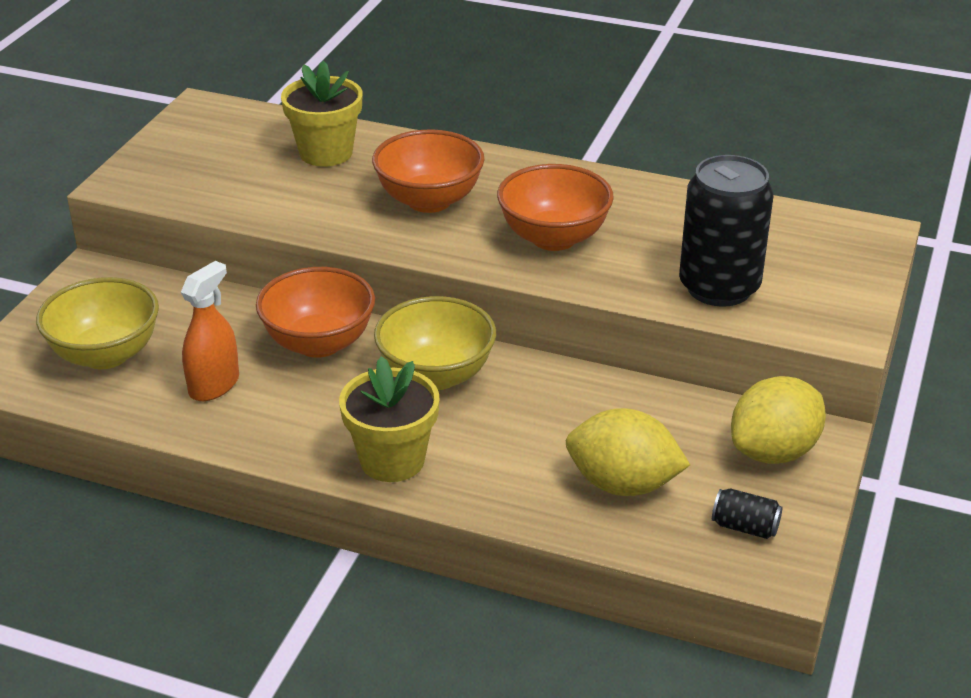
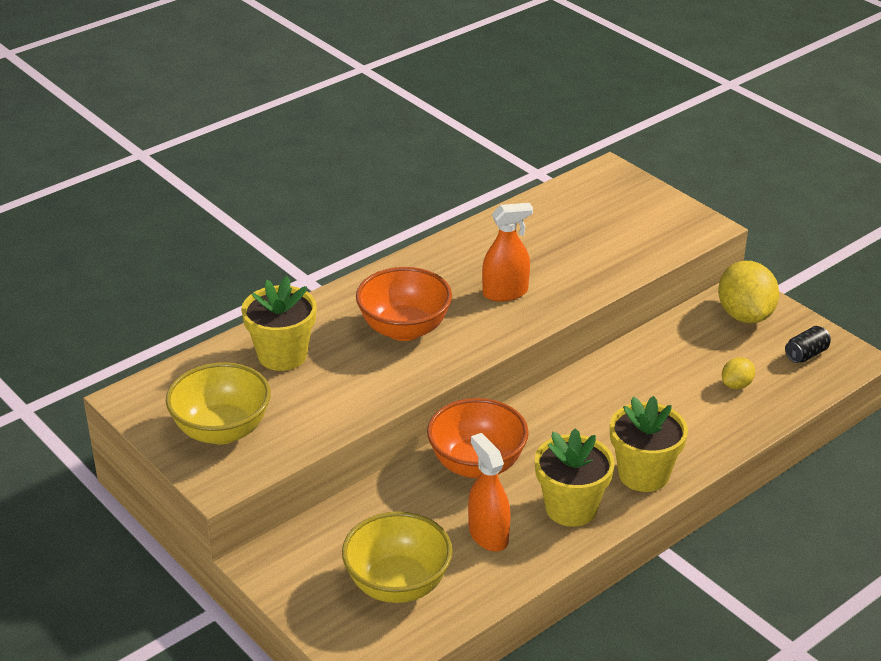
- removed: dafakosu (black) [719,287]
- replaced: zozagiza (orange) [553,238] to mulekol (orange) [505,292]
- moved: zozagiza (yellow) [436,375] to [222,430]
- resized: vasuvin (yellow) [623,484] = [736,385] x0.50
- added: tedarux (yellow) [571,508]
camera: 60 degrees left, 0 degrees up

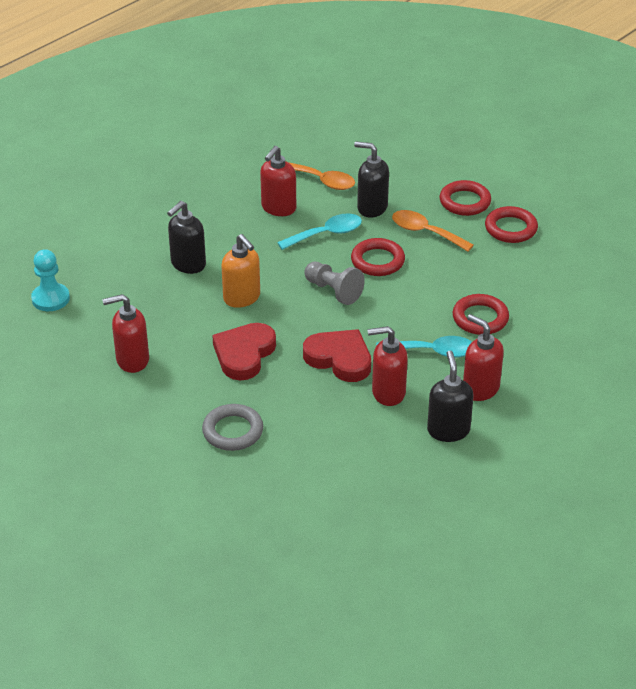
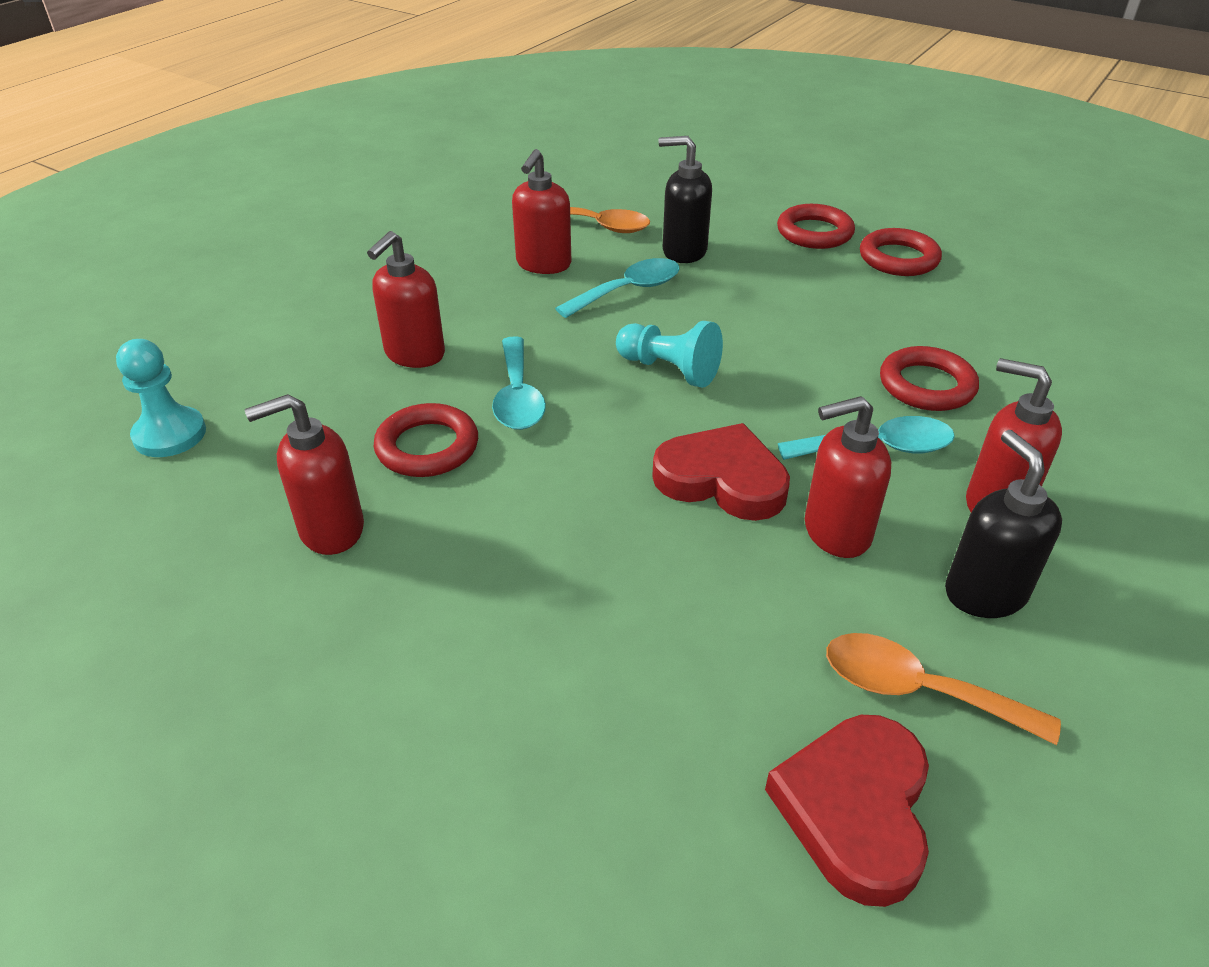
- recoloured: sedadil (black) [188,264] to sedadil (red) [414,354]
- moved: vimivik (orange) [425,232] to [917,690]
- replaced: sedadil (orange) [242,298] to vimivik (turquoise) [518,396]
- moved: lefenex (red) [377,261] to [427,447]
- recoloured: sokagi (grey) [333,291] to sokagi (turquoise) [669,370]
- moved: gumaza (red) [244,354] to [855,810]
- removed: lefenex (grey) [233,431]
camera: 10 degrees left, 0 degrees up

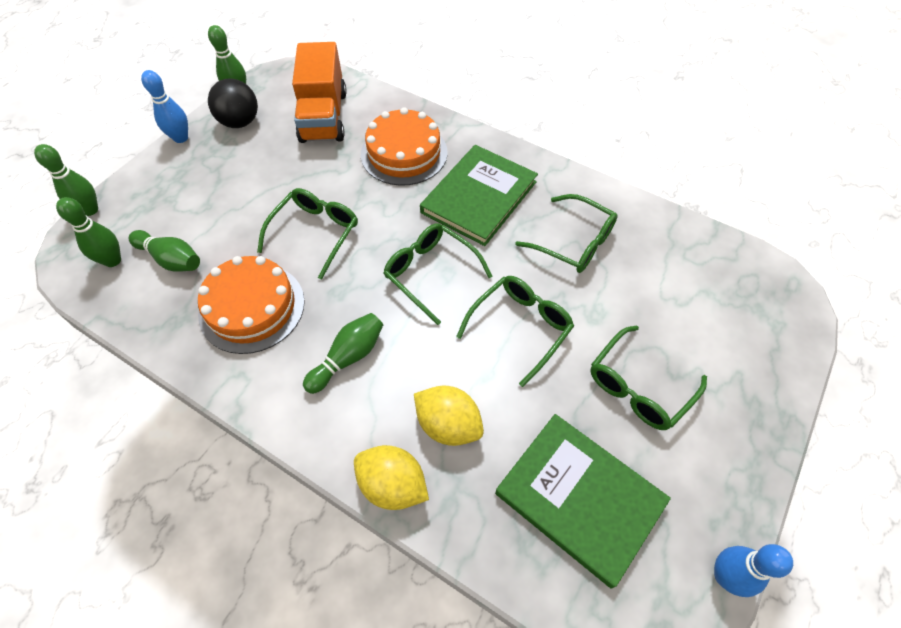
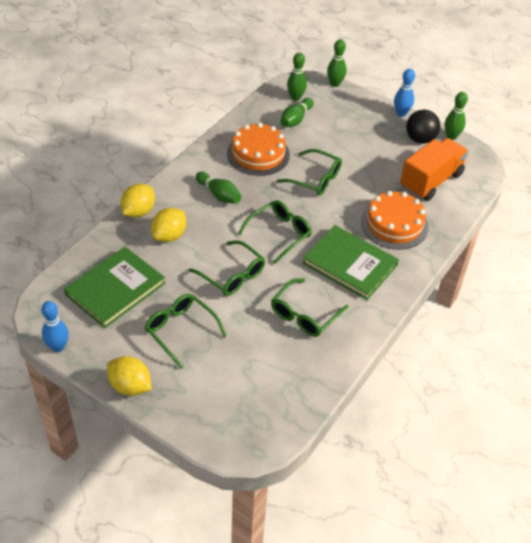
- turned: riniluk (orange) [323,117] = [431,181] 135 degrees clockwise
- added: vasuvin (yellow) [130,386]
camera: 90 degrees right, 10 degrees down

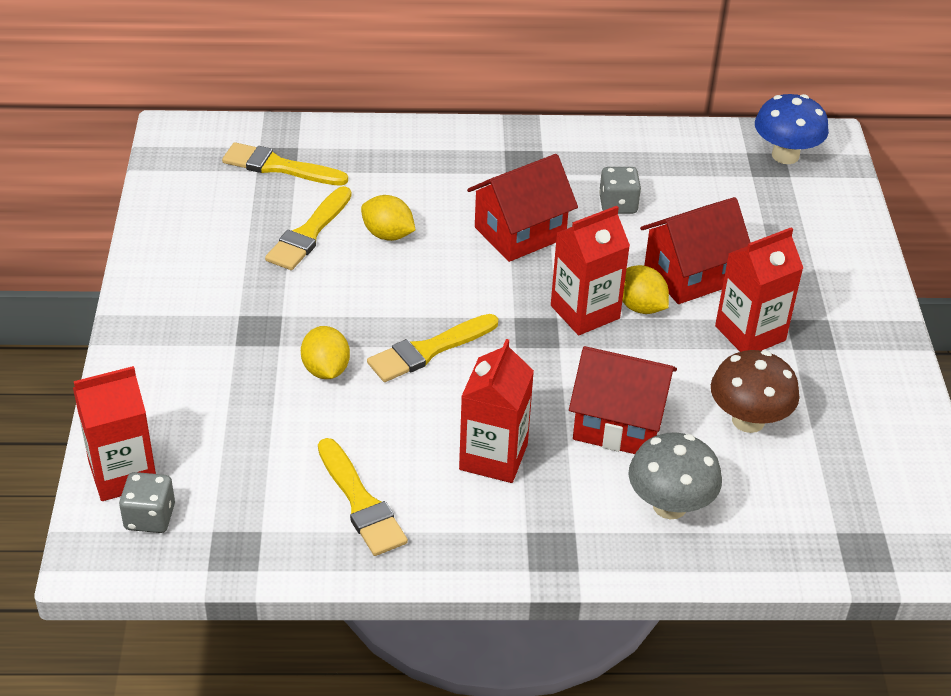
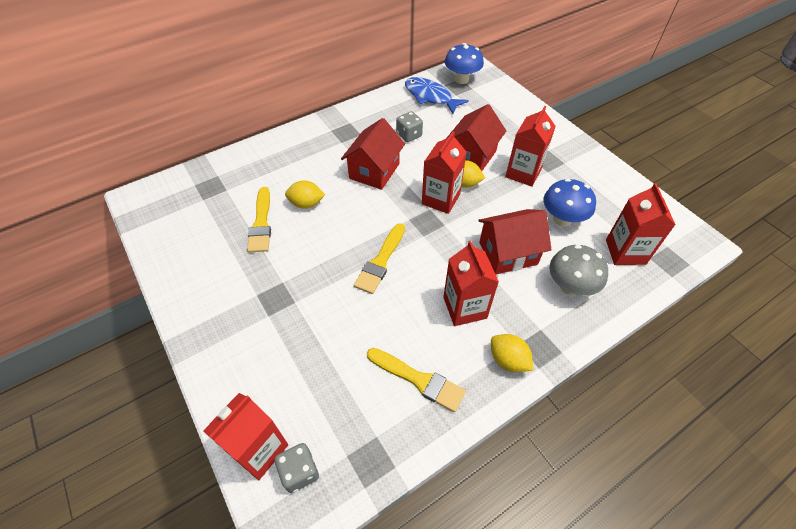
- removed: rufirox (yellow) [279,167]
- moved: vasuvin (yellow) [326,370] to [508,360]
- recoloured: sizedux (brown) [748,420] to sizedux (blue) [562,219]
- added: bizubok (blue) [430,97]
- added: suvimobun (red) [625,252]
camera: 30 degrees left, 10 degrees up

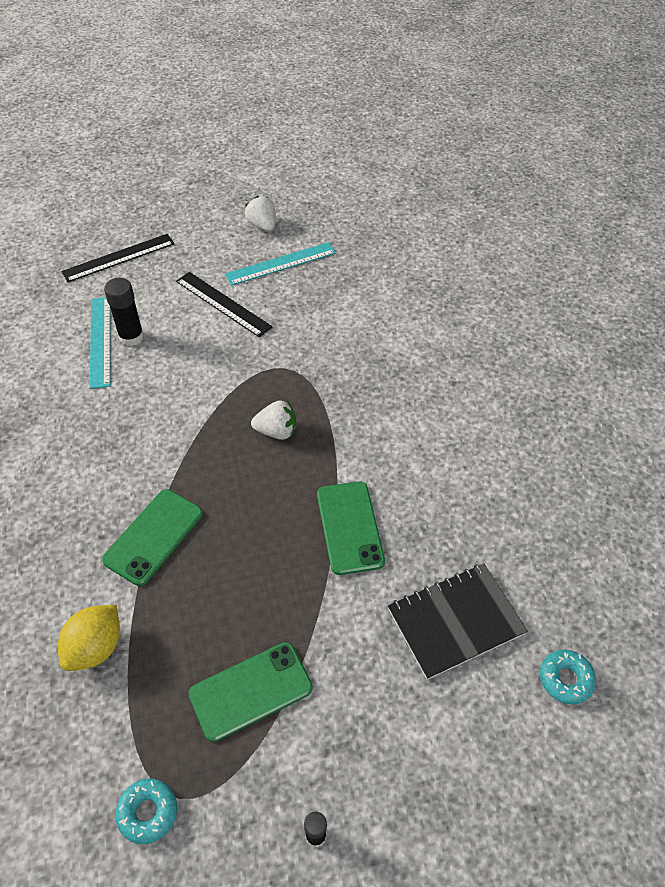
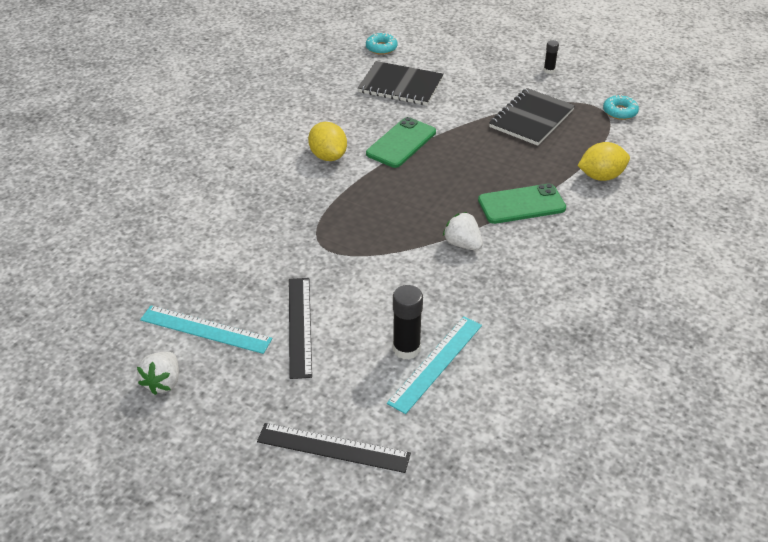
- moved: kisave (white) [276,431] to [462,244]
- replaced: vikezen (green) [251,691] to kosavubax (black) [531,119]
- added: vasuvin (yellow) [328,156]
camera: 135 degrees left, 10 degrees down

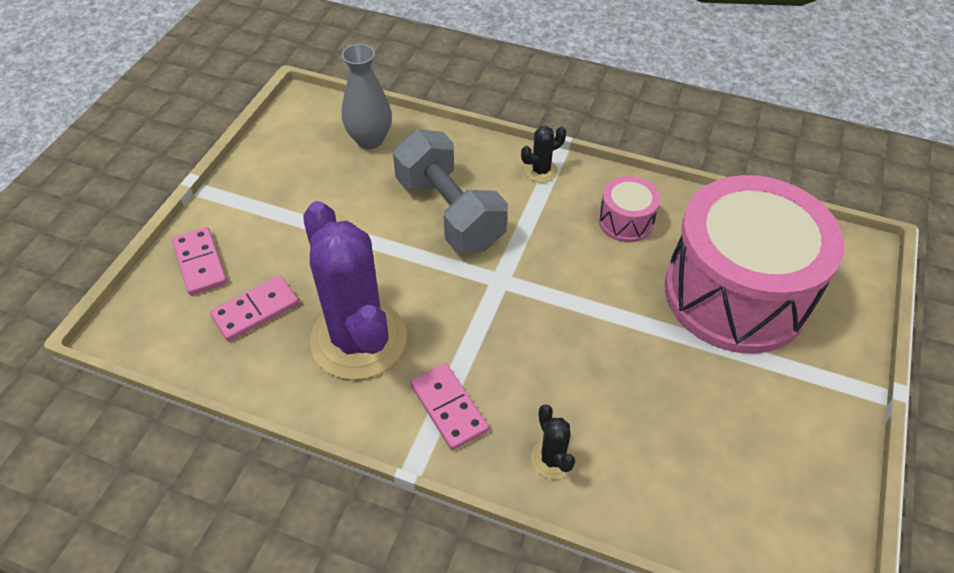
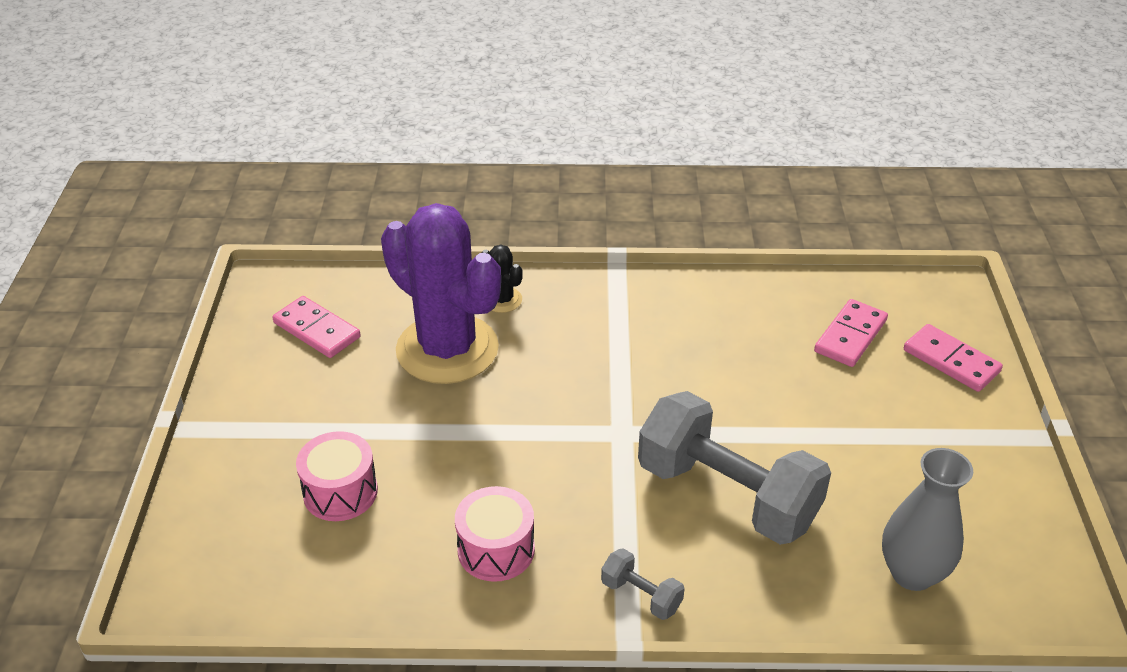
- replaced: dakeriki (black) [541,171] to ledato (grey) [641,595]
- resized: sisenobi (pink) [736,293] = [340,492] x0.41
- moved: dakeriki (purple) [358,339] to [447,349]
- moved: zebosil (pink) [448,408] to [317,330]
camera: 160 degrees right, 10 degrees down

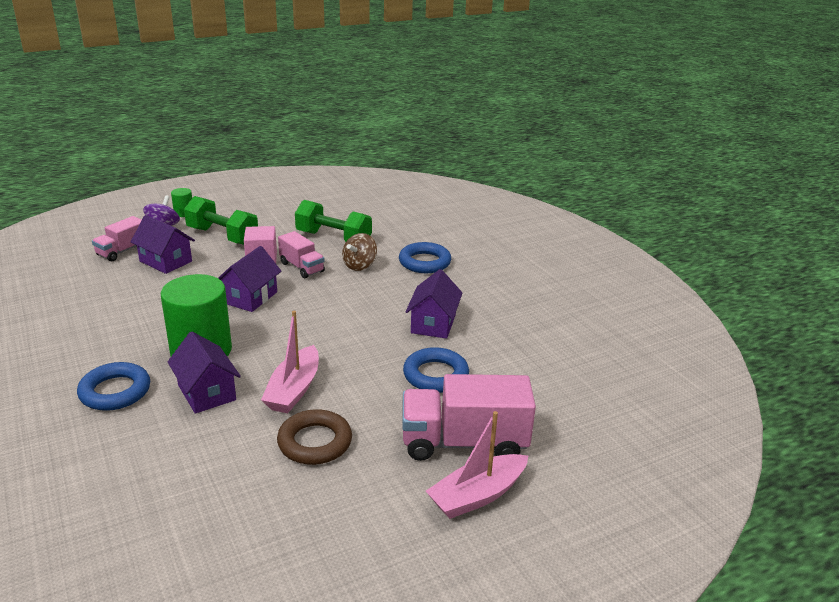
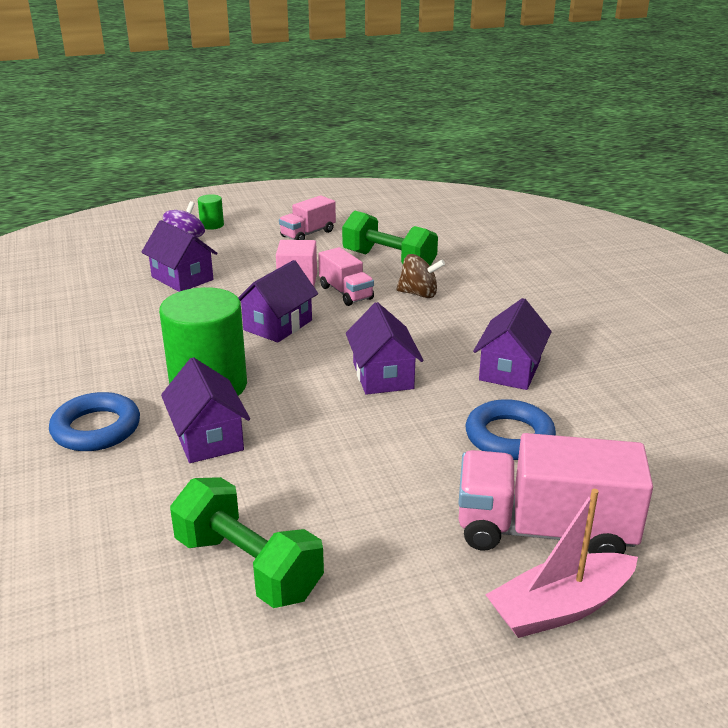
- moved: ledato (green) [222,236] to [248,567]
- moved: riniluk (pink) [122,251] to [308,234]
- turned: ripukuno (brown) [359,265] = [419,294] 120 degrees counterclockwise
- removed: lefenex (blue) [424,262]
- removed: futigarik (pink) [294,389]
- removed: lefenex (brown) [315,442]
- added: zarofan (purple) [383,376]
camera: 10 degrees right, 0 degrees up

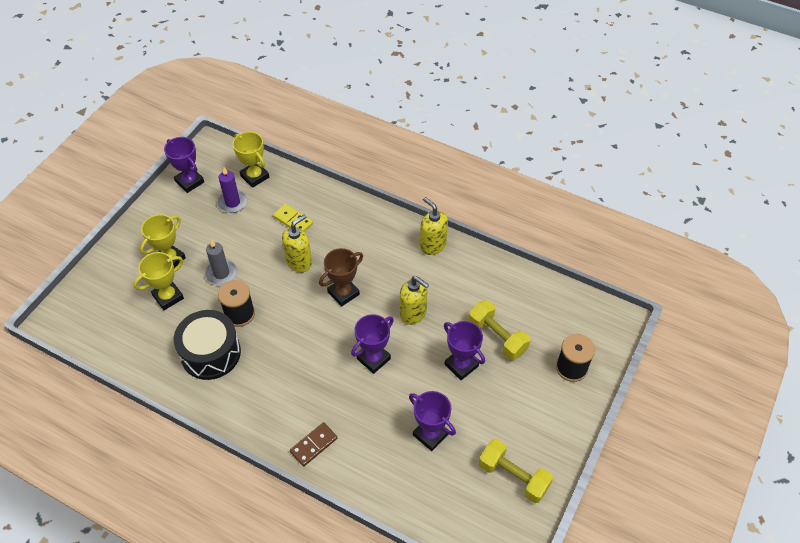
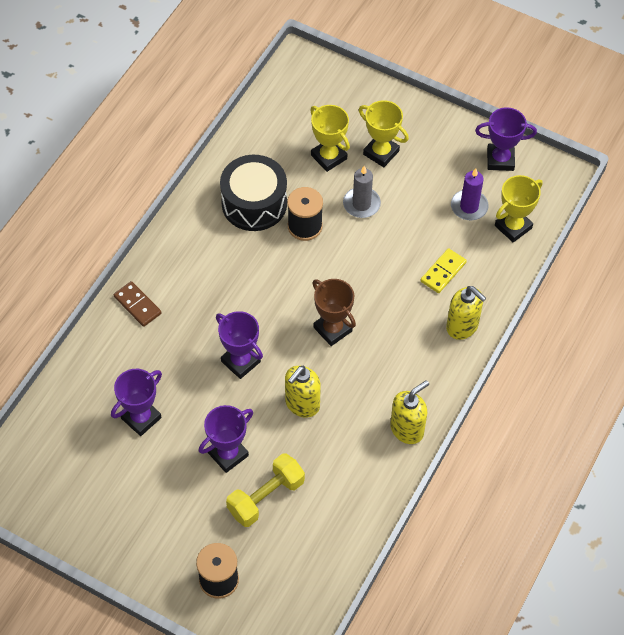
- turned: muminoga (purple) [189,182] = [500,160] 45 degrees clockwise
- moved: sedadil (yellow) [299,262] to [462,326]
- removed: ledato (yellow) [513,476]
camera: 90 degrees right, 5 degrees up

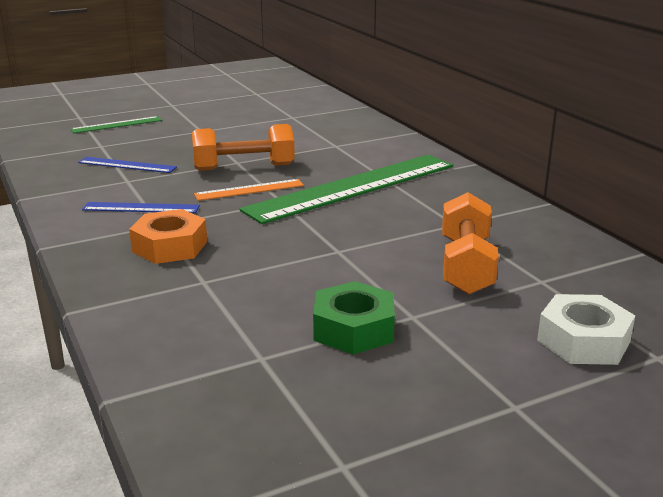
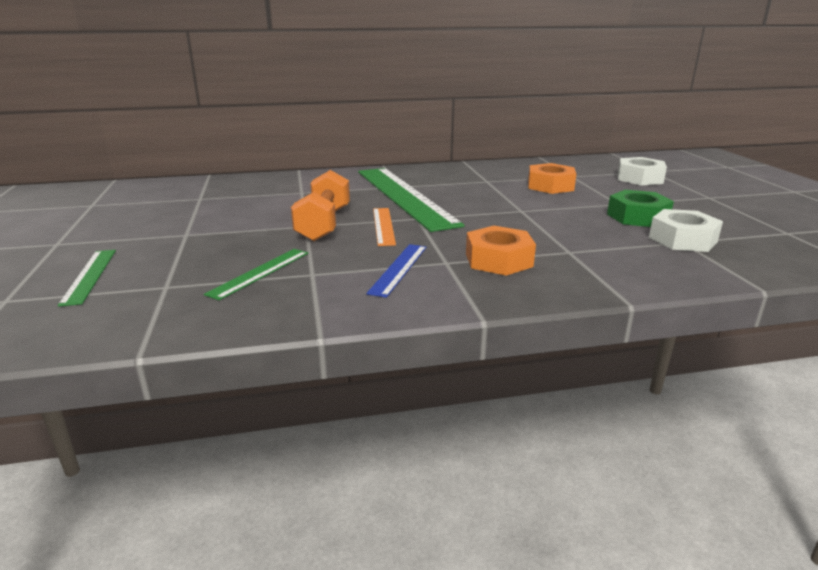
- recoloured: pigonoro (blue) [127,165] to pigonoro (green) [259,272]
- replaced: ledato (orange) [466,266] to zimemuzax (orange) [550,186]
- added: zimemuzax (white) [682,239]
camera: 75 degrees left, 0 degrees up

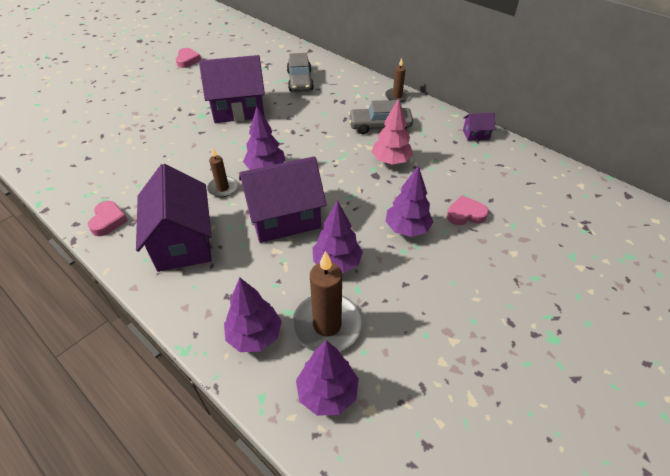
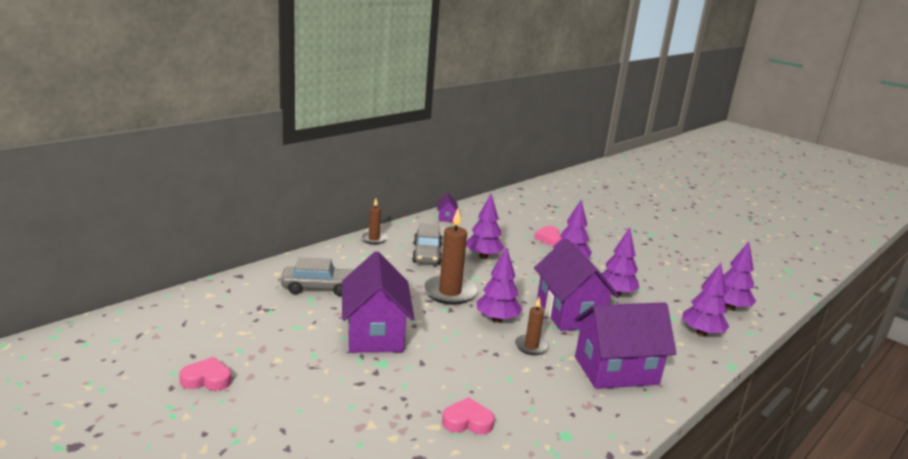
- recoloured: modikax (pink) [391,161] to modikax (purple) [483,256]
- moved: gumaza (pink) [108,221] to [467,421]
- moved: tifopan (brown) [327,325] to [449,292]
camera: 90 degrees left, 25 degrees down

